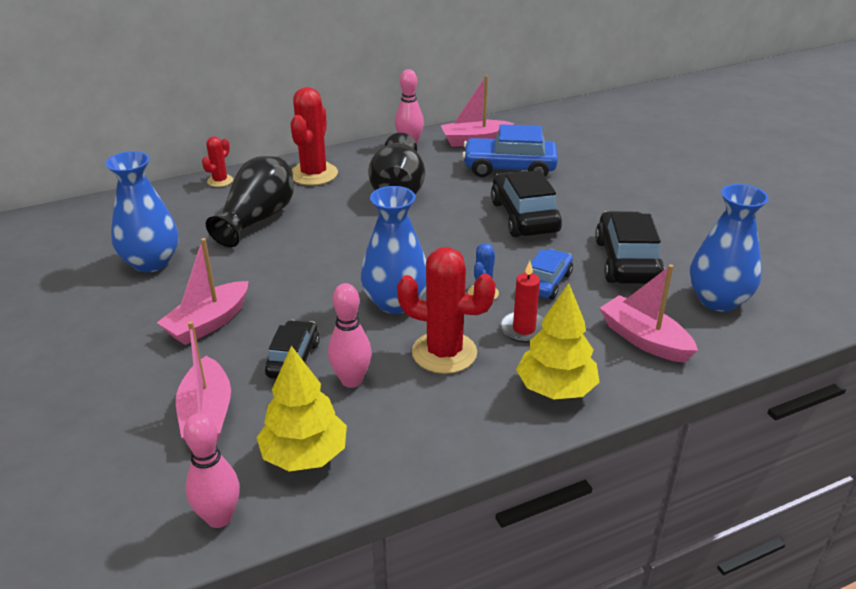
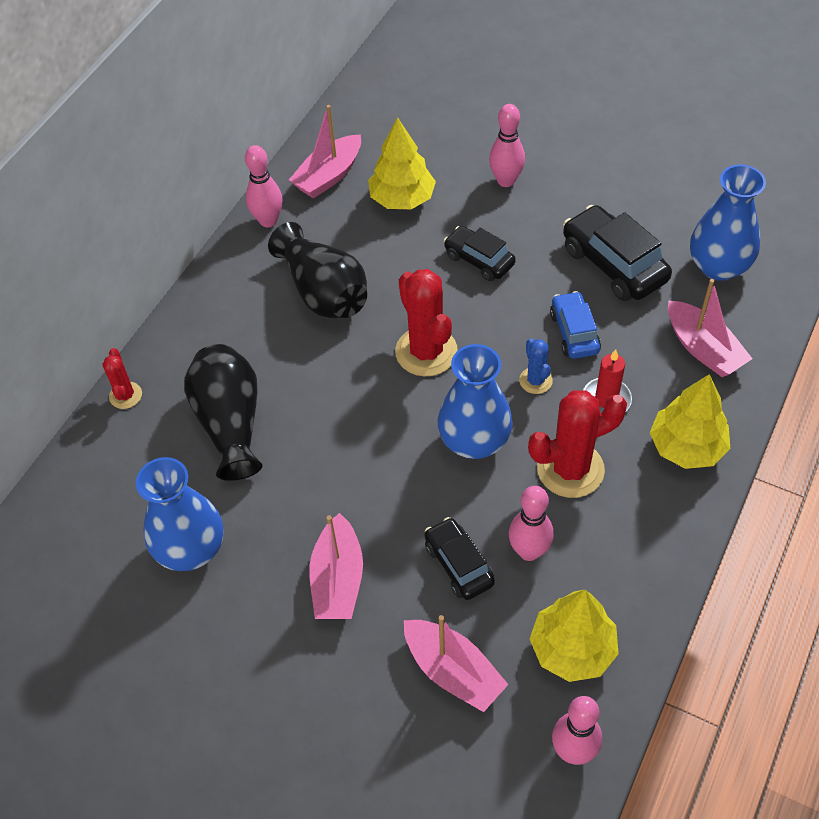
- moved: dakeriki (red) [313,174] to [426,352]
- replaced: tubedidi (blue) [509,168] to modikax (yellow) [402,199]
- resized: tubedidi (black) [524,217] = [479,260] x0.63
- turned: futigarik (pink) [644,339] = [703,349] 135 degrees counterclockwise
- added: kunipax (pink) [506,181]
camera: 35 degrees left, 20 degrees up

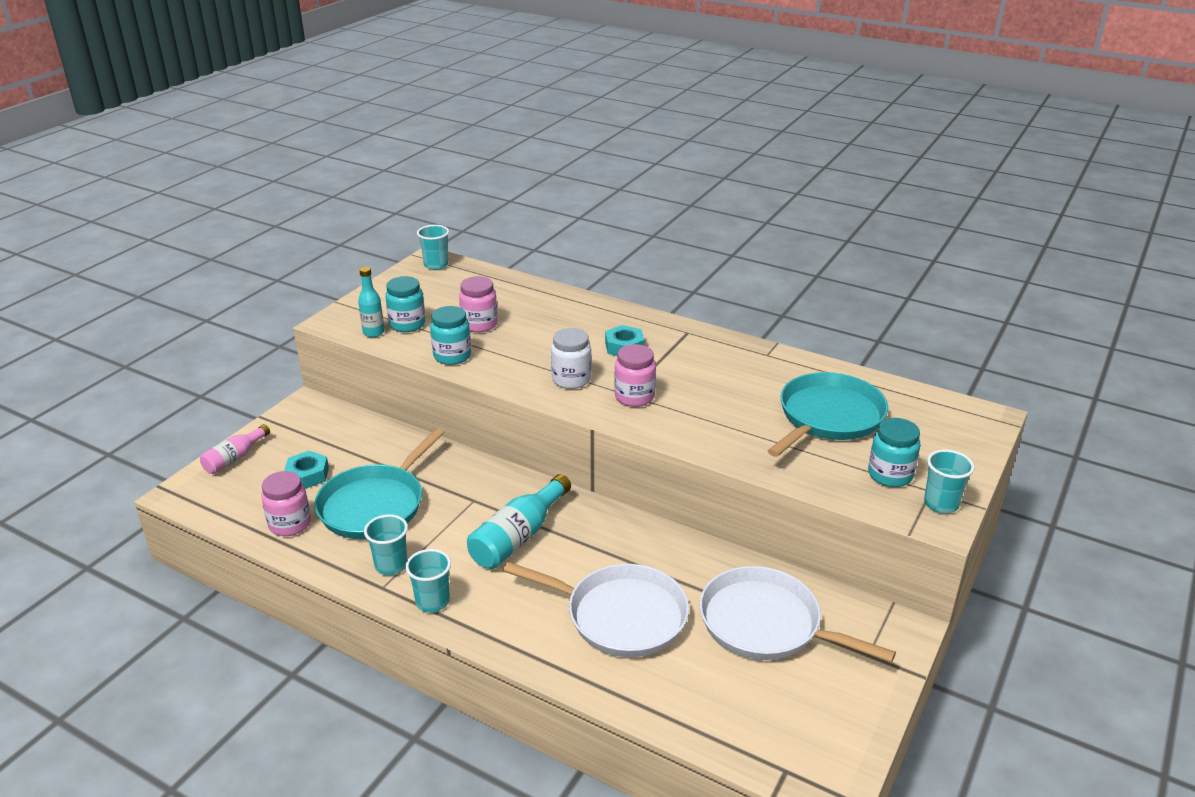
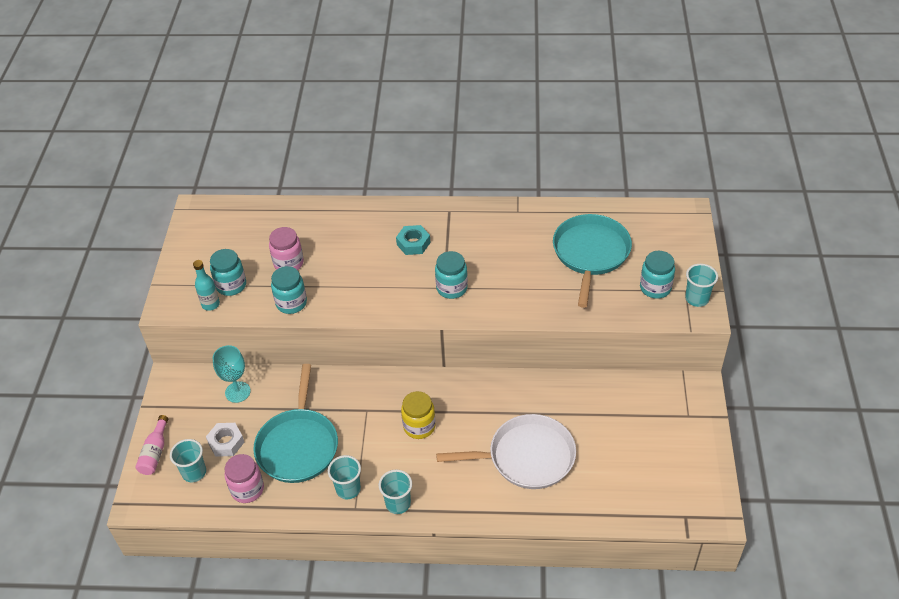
- moved: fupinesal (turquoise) [436,265] to [194,472]
- removed: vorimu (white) [571,379]
- recoloured: vorimu (pink) [634,397] to vorimu (turquoise) [451,288]
- recoloured: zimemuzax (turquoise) [307,475] to zimemuzax (white) [226,442]
- replaced: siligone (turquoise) [518,537] to vorimu (yellow) [419,426]
- removed: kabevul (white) [766,624]
- added: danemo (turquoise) [237,392]
camera: 25 degrees left, 15 degrees up

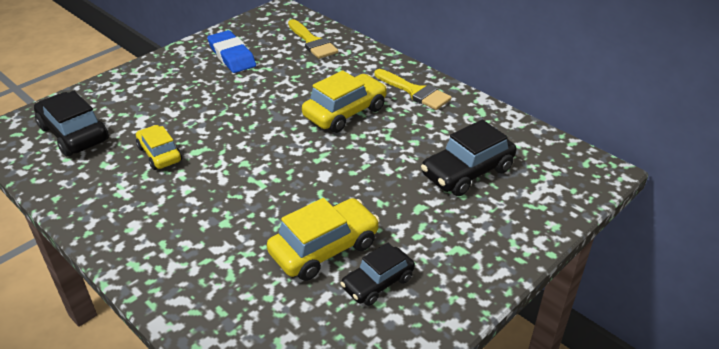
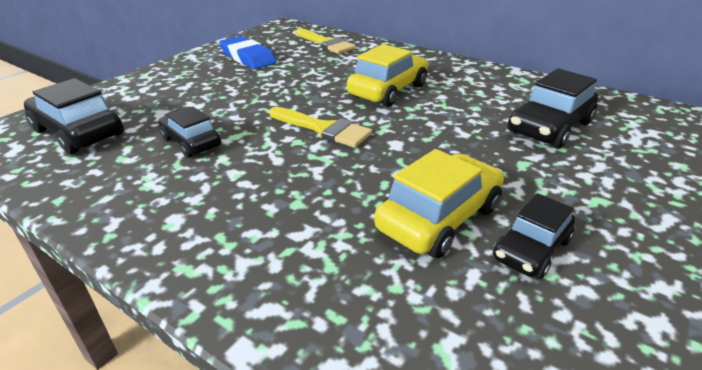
- moved: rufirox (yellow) [415,92] to [324,129]
- recoloured: tubedidi (yellow) [159,154] to tubedidi (black) [191,142]
camera: 10 degrees left, 5 degrees down

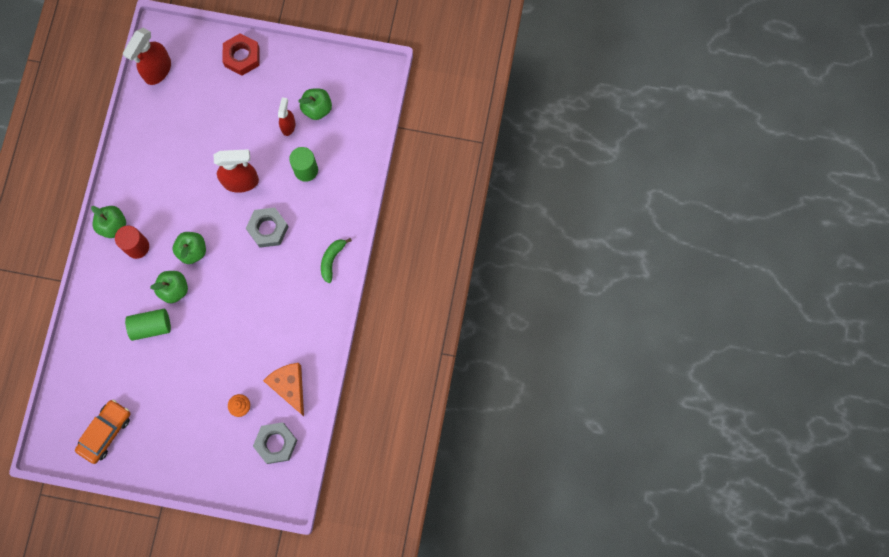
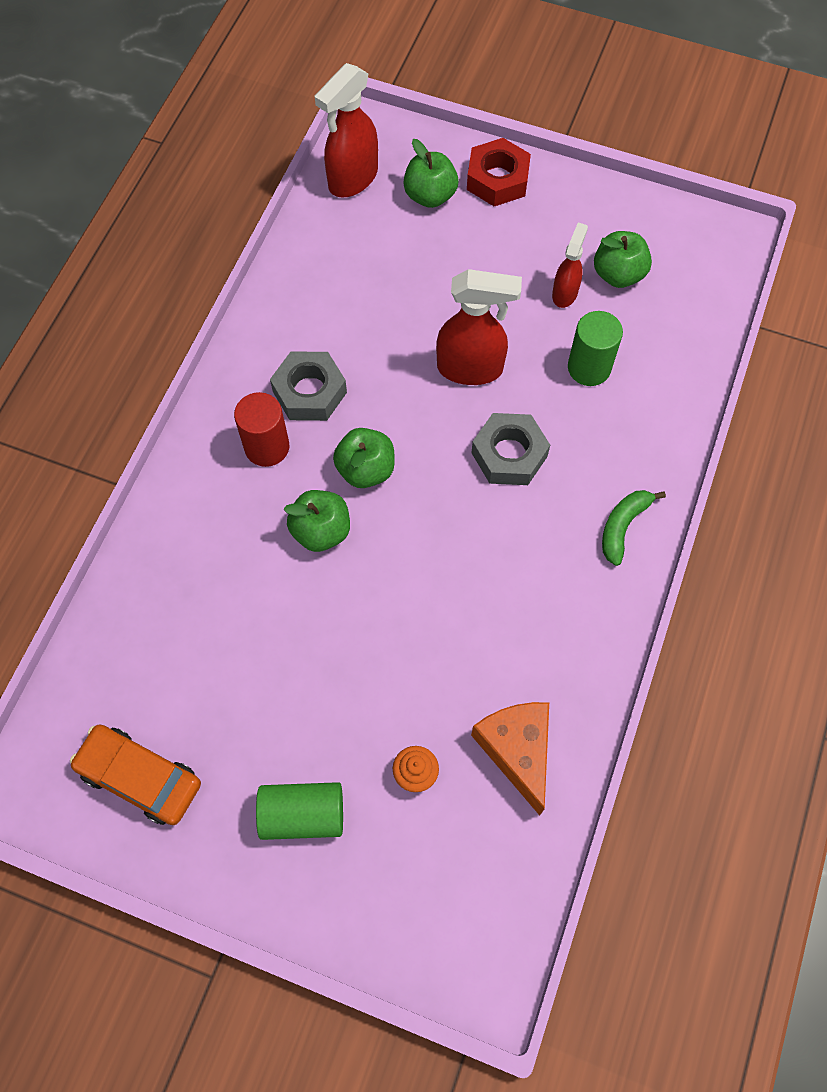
- moved: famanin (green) [113,225] to [430,196]
- moved: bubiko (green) [151,326] to [302,815]
- turned: tubedidi (orange) [105,432] = [140,777] 105 degrees counterclockwise
- moved: zimemuzax (grey) [276,443] to [309,392]
camera: 10 degrees right, 10 degrees down

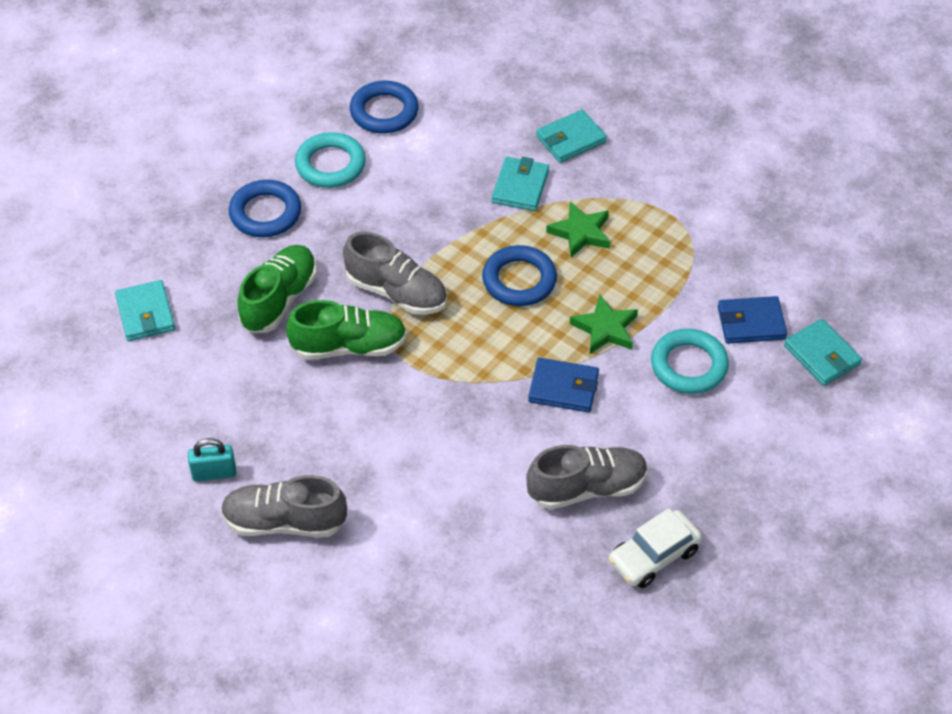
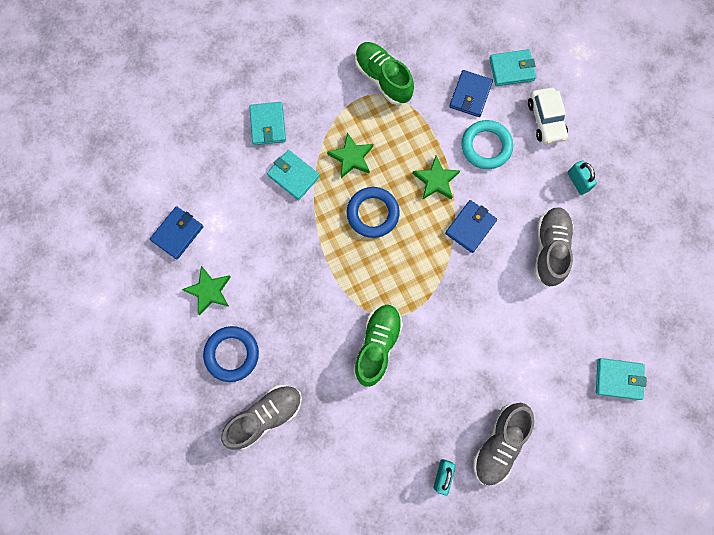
- replaced: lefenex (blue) [384,112] to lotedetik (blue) [177,233]
- replaced: lefenex (turquoise) [330,165] to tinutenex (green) [209,291]
- moved: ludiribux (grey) [396,292] to [265,416]
- moved: ludiribux (green) [279,300] to [383,79]
- moved: lotedetik (turquoise) [145,314] to [618,379]
- moved: tubedidi (white) [654,556] to [546,120]
- added: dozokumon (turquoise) [577,182]
camera: 65 degrees left, 25 degrees up

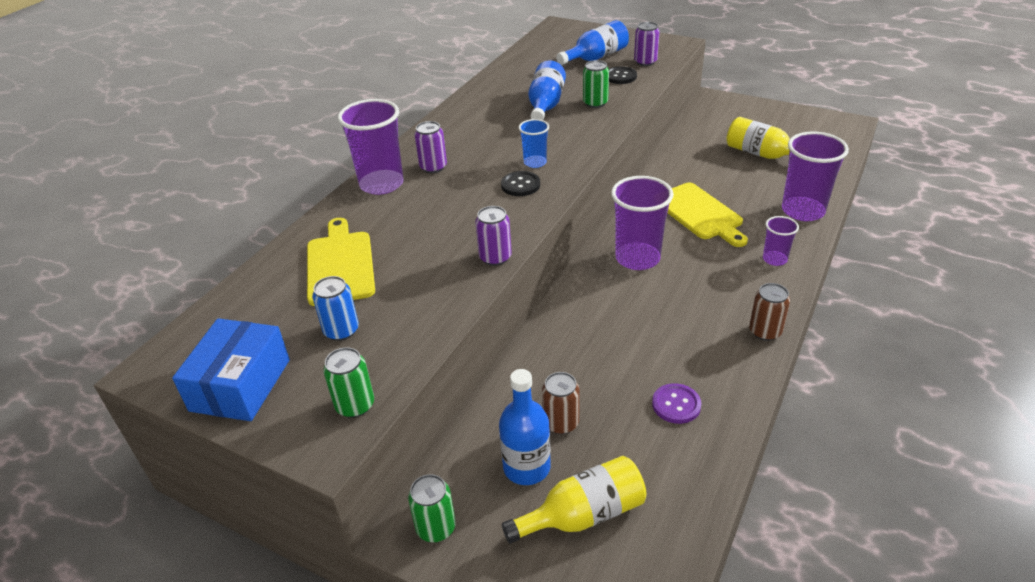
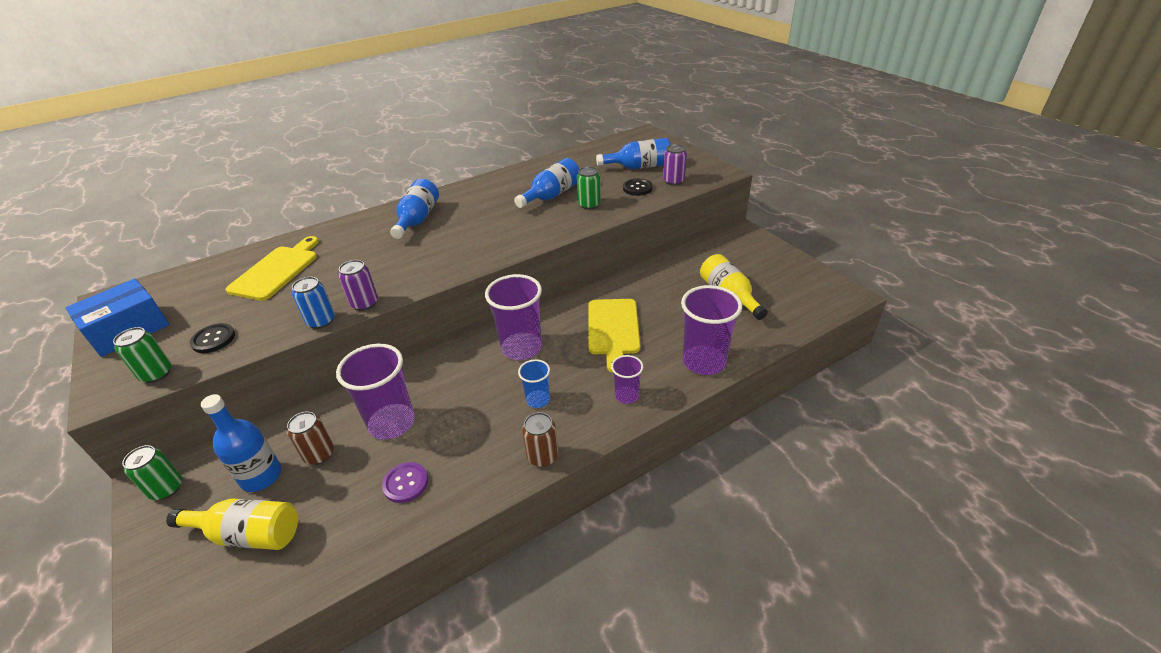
- moved: fupinesal (purple) [381,184] to [392,423]
- moved: fupinesal (blue) [535,162] to [538,400]
- replaced: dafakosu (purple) [433,167] to siligone (blue) [417,220]
- moved: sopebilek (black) [520,185] to [213,339]
- moved: dafakosu (blue) [341,330] to [321,321]
camera: 30 degrees right, 0 degrees up

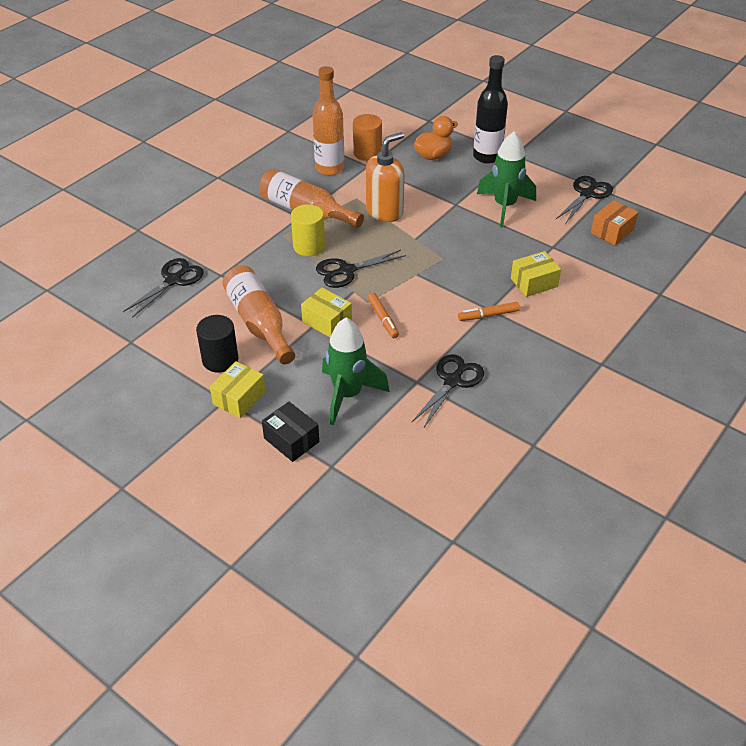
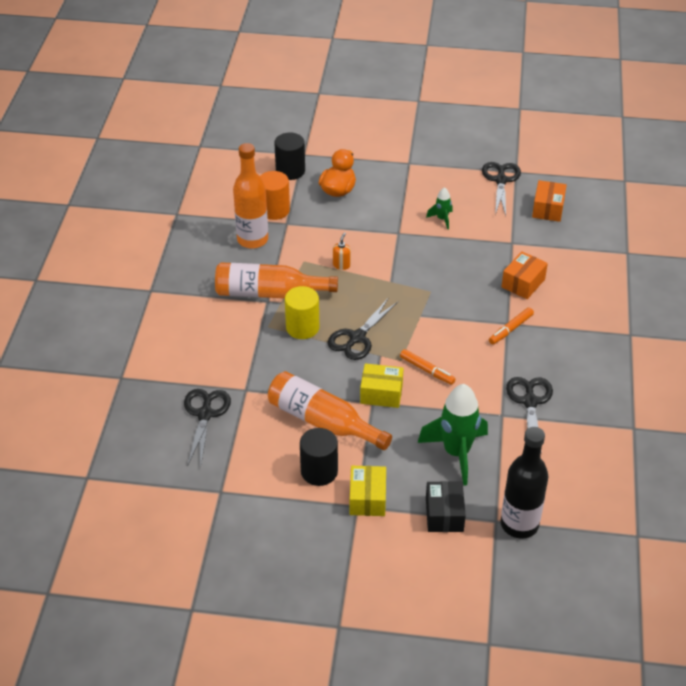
- moved: siligone (black) [487,156] to [519,524]
- resized: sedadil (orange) [385,211] = [341,265] x0.42
- resized: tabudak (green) [504,206] = [442,219] x0.47
- recoloured: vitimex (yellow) [534,282] to vitimex (orange) [523,283]
- turned: vitimex (black) [291,440] = [444,514] 75 degrees clockwise
- added: bubiko (black) [290,171]
camera: 30 degrees left, 0 degrees up

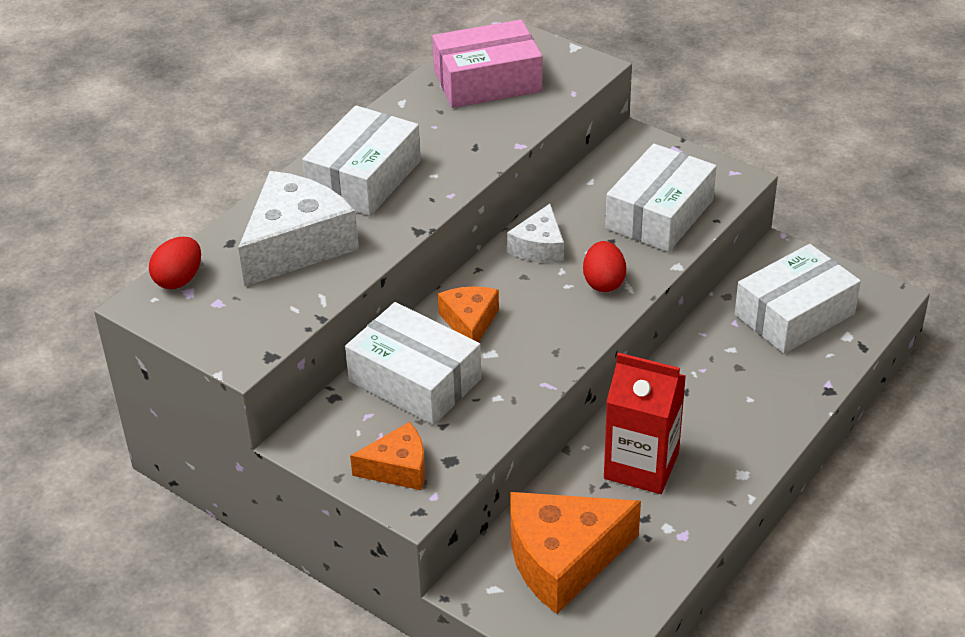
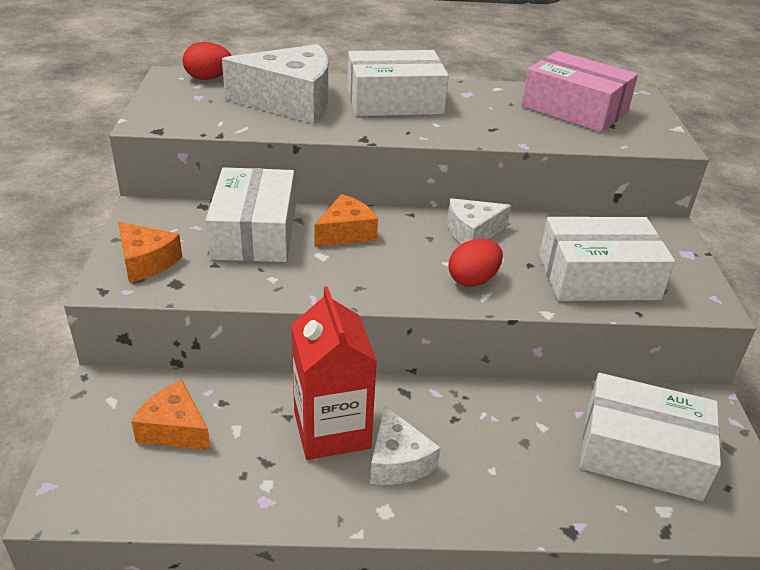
- resized: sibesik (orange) [563,559] = [174,428] x0.55
- added: sibesik (white) [398,461]
camera: 50 degrees right, 5 degrees down

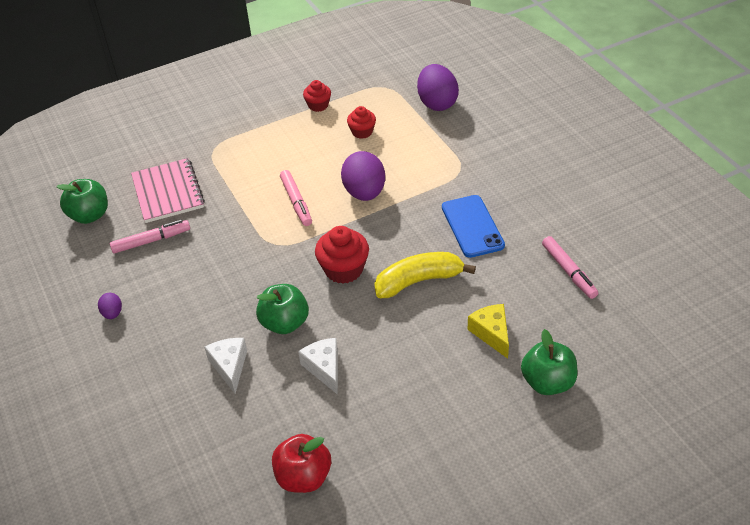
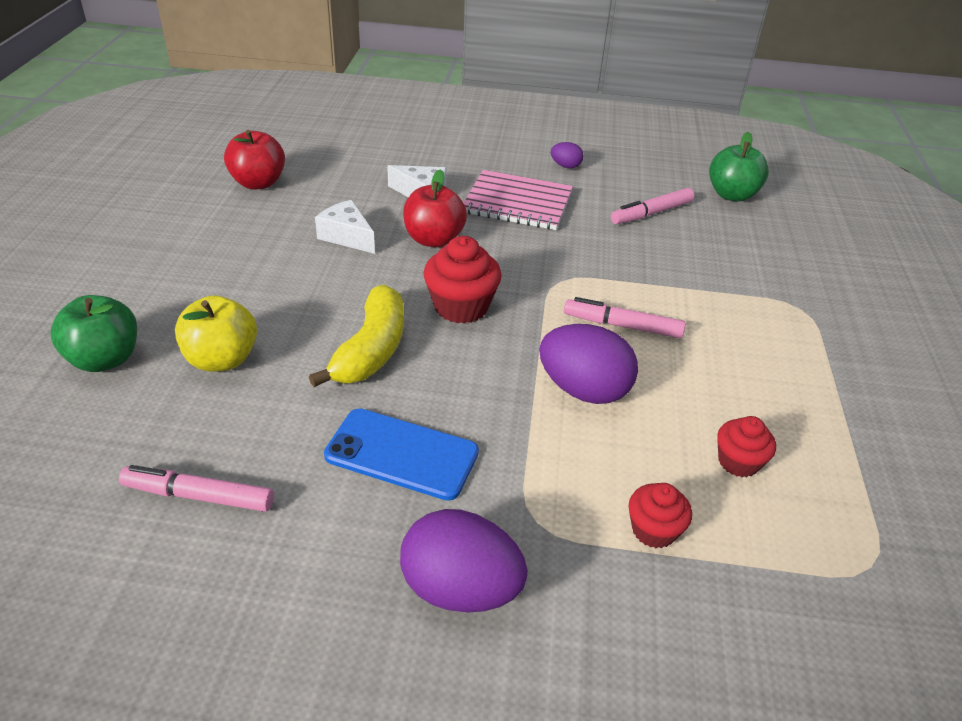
- moved: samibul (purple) [437,103] to [460,589]
- moved: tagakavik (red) [318,105] to [653,530]
- moved: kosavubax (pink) [168,192] to [517,203]
- turned: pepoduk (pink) [151,241] = [651,213] 45 degrees clockwise
- recoloured: famanin (green) [285,323] to famanin (red) [434,239]
- replaced: sibesik (yellow) [491,333] to famanin (yellow) [222,359]
- turned: sibesik (white) [324,368] = [347,236] 150 degrees counterclockwise
camera: 120 degrees right, 5 degrees down

